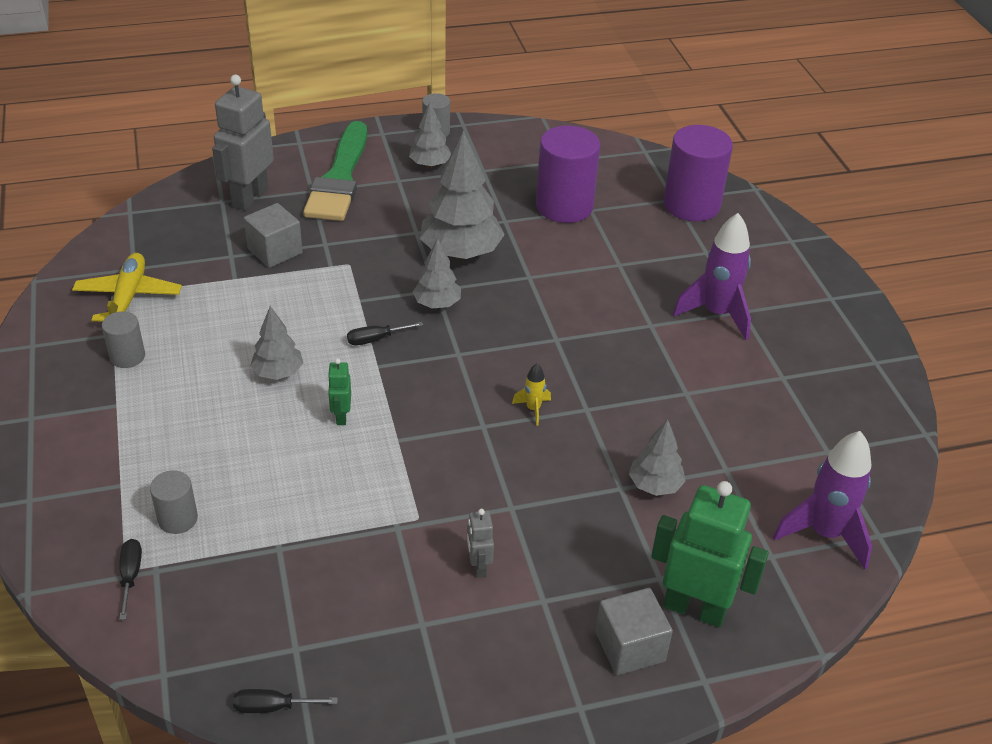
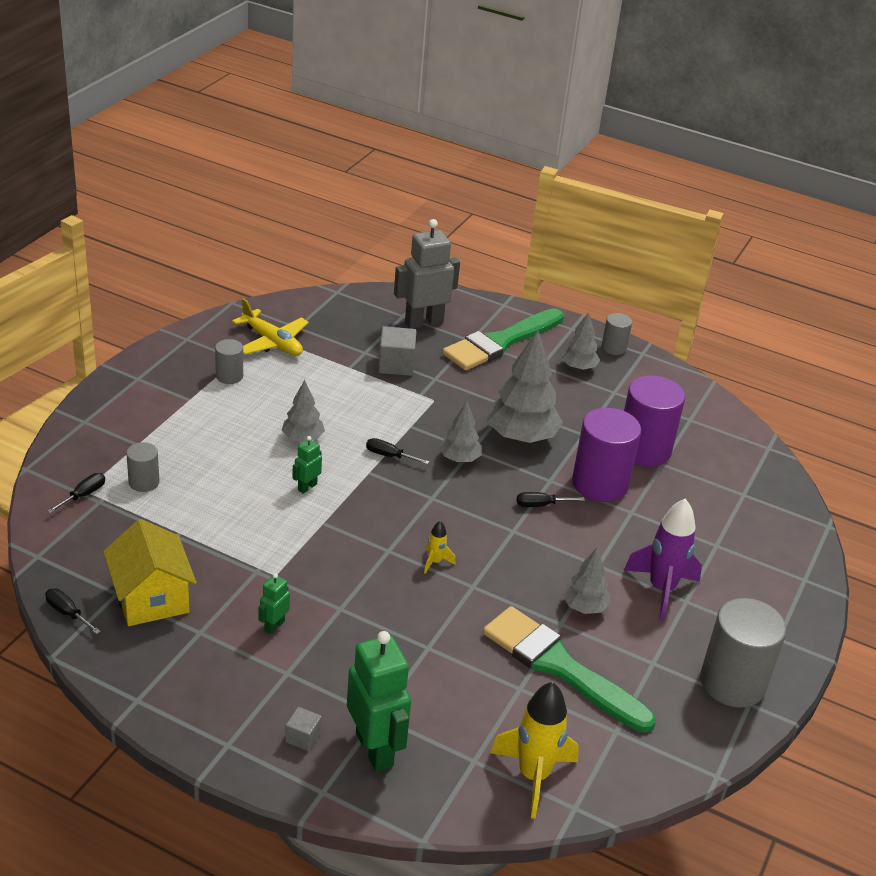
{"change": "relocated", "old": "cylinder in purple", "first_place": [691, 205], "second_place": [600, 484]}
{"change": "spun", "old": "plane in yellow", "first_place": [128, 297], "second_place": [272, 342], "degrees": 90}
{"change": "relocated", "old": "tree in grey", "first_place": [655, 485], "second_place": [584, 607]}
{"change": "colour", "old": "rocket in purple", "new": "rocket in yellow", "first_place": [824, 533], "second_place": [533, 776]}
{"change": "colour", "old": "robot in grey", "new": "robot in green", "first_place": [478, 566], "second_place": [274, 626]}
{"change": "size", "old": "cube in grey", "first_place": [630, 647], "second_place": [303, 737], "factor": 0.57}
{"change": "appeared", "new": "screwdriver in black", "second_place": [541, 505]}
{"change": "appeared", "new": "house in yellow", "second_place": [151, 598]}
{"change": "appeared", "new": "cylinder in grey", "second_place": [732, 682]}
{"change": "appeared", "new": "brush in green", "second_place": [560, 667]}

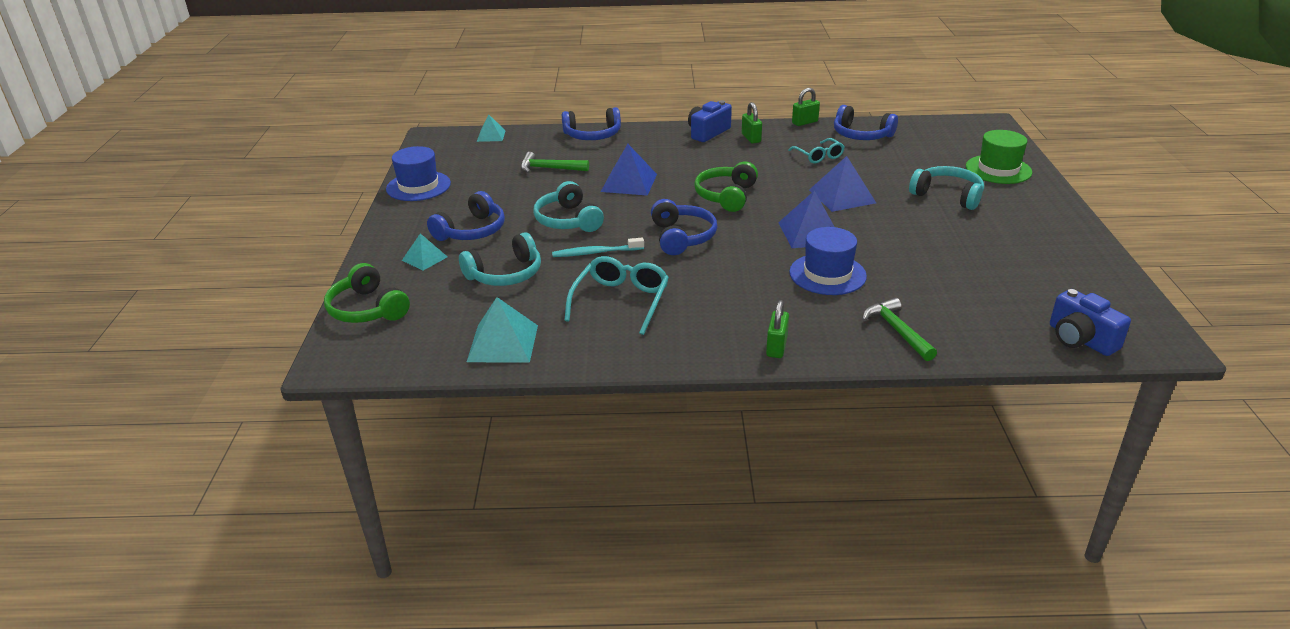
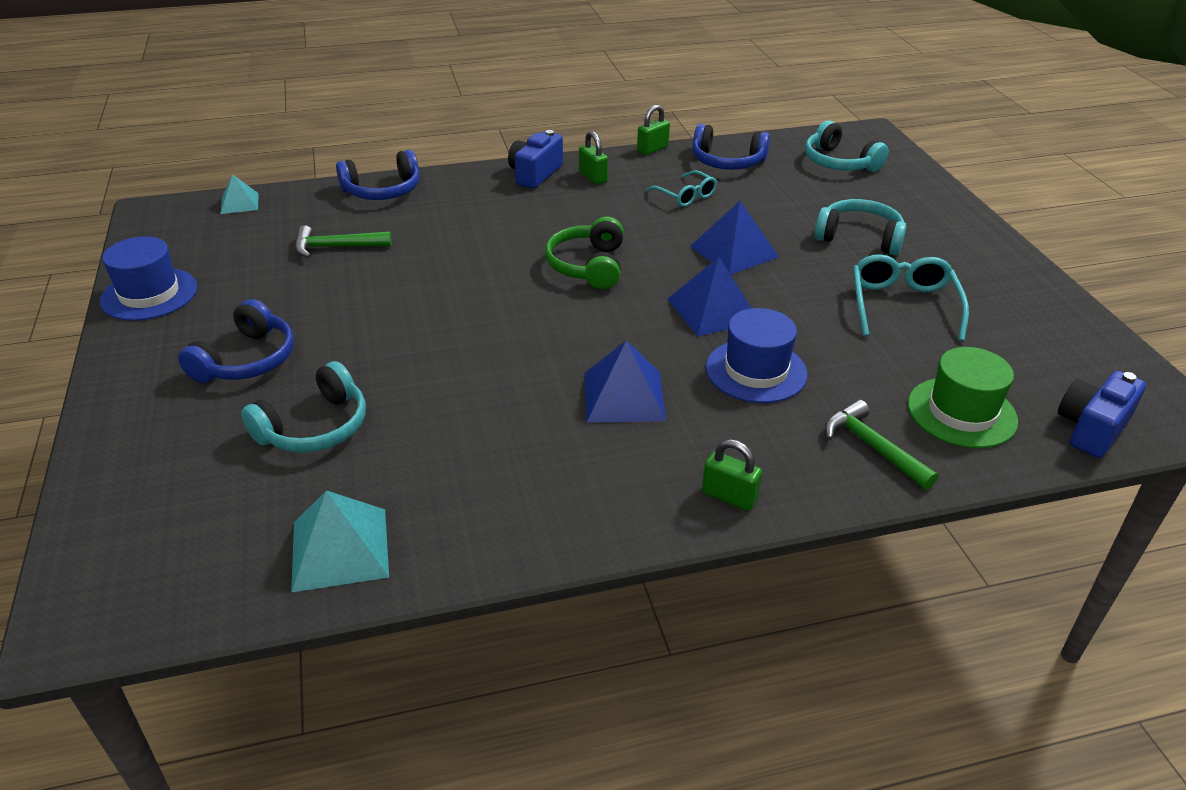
{"change": "relocated", "old": "hat in green", "first_place": [998, 169], "second_place": [961, 412]}
{"change": "relocated", "old": "pyramid in blue", "first_place": [629, 182], "second_place": [624, 396]}
{"change": "relocated", "old": "headphones in turquoise", "first_place": [568, 220], "second_place": [839, 163]}
{"change": "missing", "old": "headphones in blue", "first_place": [682, 237]}
{"change": "missing", "old": "pyramid in turquoise", "first_place": [424, 258]}
{"change": "missing", "old": "toothbrush in turquoise", "first_place": [596, 252]}
{"change": "relocated", "old": "glasses in turquoise", "first_place": [621, 301], "second_place": [902, 305]}
{"change": "missing", "old": "headphones in green", "first_place": [367, 309]}
{"change": "spun", "old": "camera in blue", "first_place": [1080, 339], "second_place": [1091, 428], "degrees": 90}
{"change": "spun", "old": "padlock in green", "first_place": [776, 347], "second_place": [729, 496], "degrees": -60}

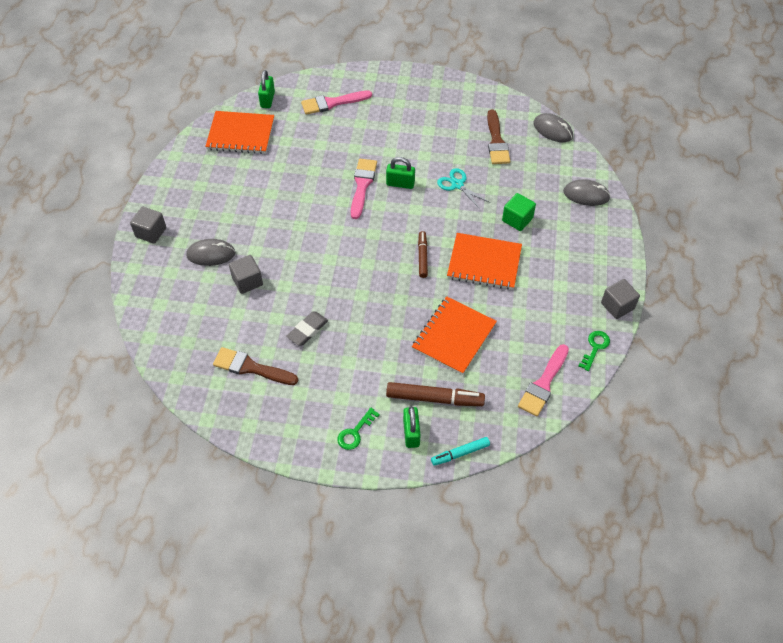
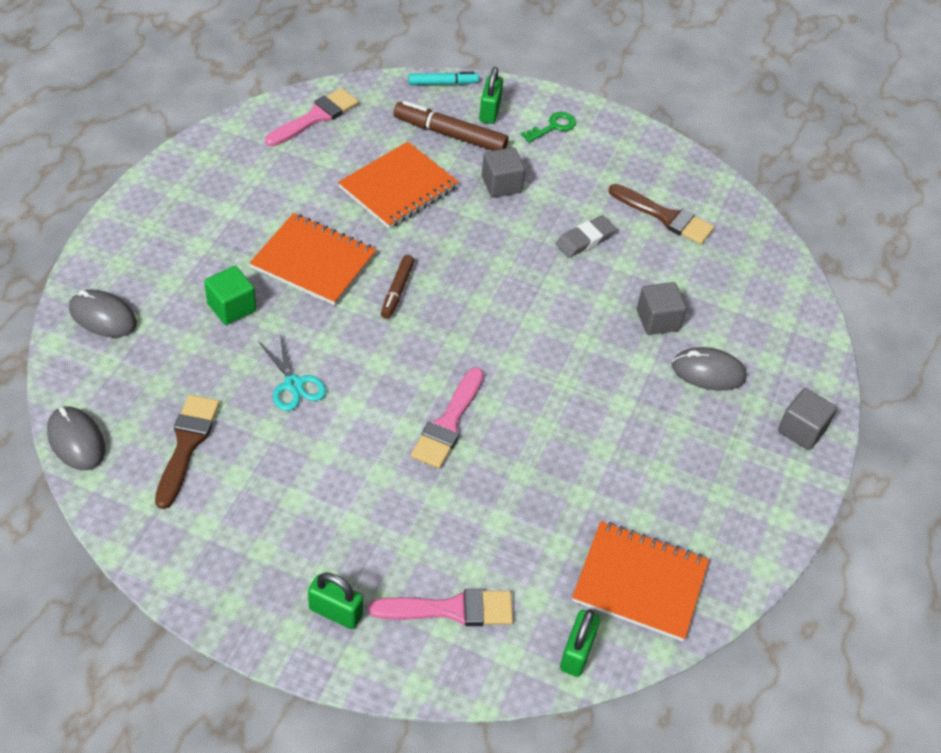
{"change": "relocated", "old": "padlock in green", "first_place": [400, 184], "second_place": [335, 612]}
{"change": "relocated", "old": "cube in grey", "first_place": [617, 306], "second_place": [501, 184]}
{"change": "missing", "old": "key in green", "first_place": [595, 347]}

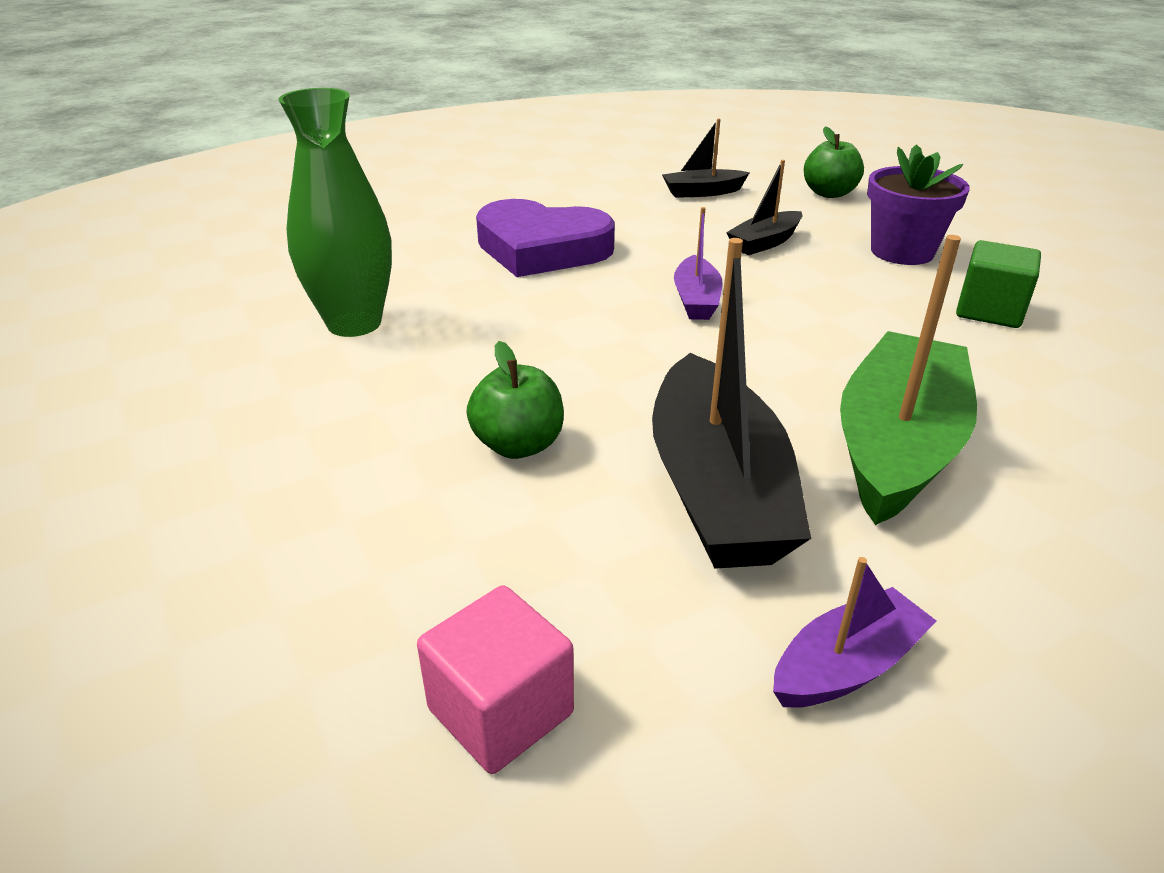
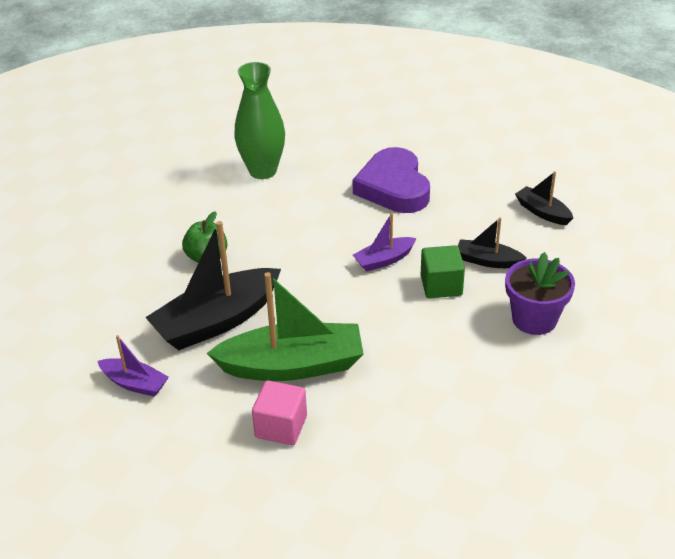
{"change": "missing", "old": "apple in green", "first_place": [829, 193]}
{"change": "relocated", "old": "cube in green", "first_place": [989, 311], "second_place": [441, 285]}
{"change": "relocated", "old": "cube in pink", "first_place": [500, 711], "second_place": [281, 427]}

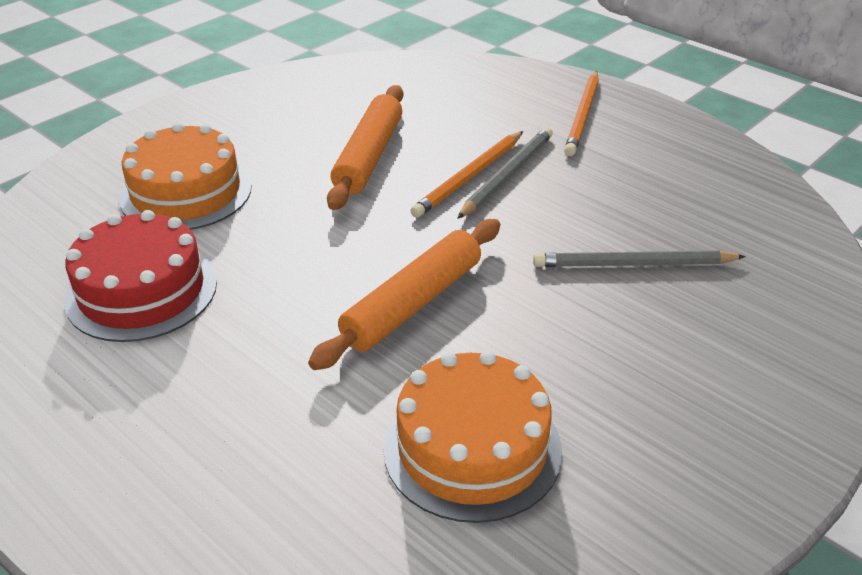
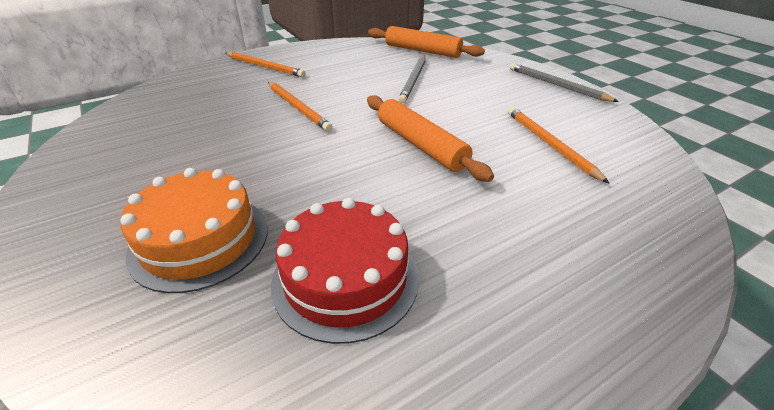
{"change": "relocated", "old": "rolling pin in orange", "first_place": [368, 156], "second_place": [422, 51]}
{"change": "relocated", "old": "pencil in grey", "first_place": [507, 175], "second_place": [556, 85]}
{"change": "exchanged", "old": "cake in orange", "new": "pencil in orange", "first_place": [472, 448], "second_place": [549, 144]}

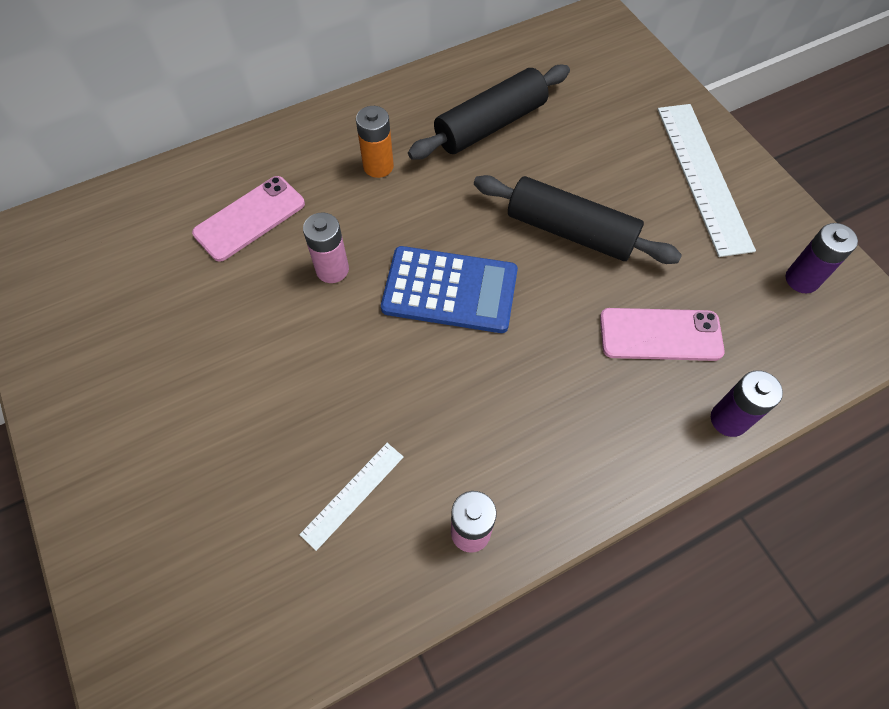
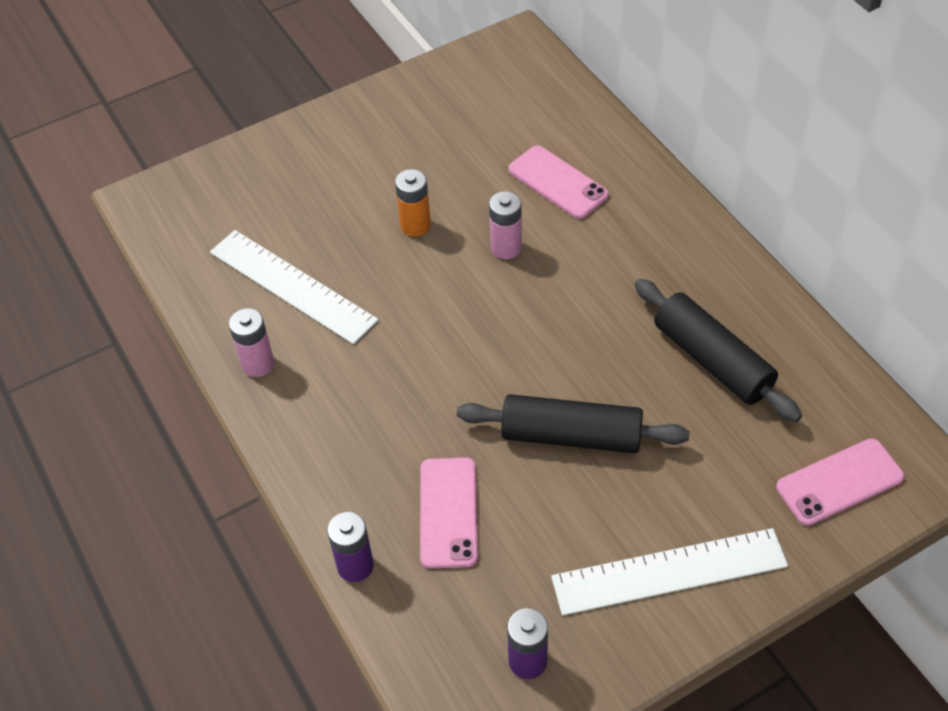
{"change": "relocated", "old": "battery in orange", "first_place": [378, 166], "second_place": [415, 225]}
{"change": "spun", "old": "rolling pin in black", "first_place": [570, 231], "second_place": [571, 435], "degrees": 75}
{"change": "missing", "old": "calculator in blue", "first_place": [450, 290]}
{"change": "size", "old": "ruler in white", "first_place": [353, 495], "second_place": [292, 286], "factor": 1.95}
{"change": "appeared", "new": "phone in pink", "second_place": [839, 482]}

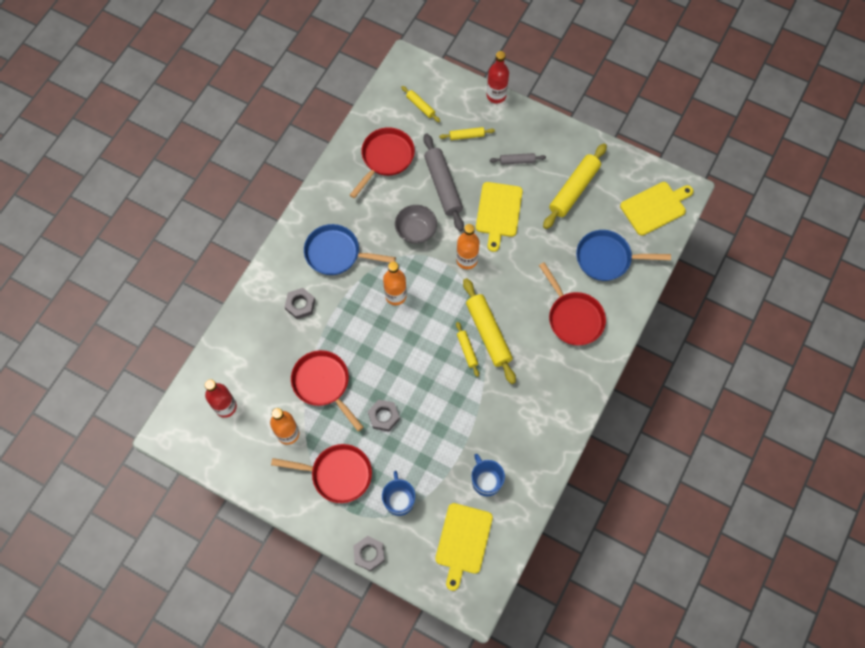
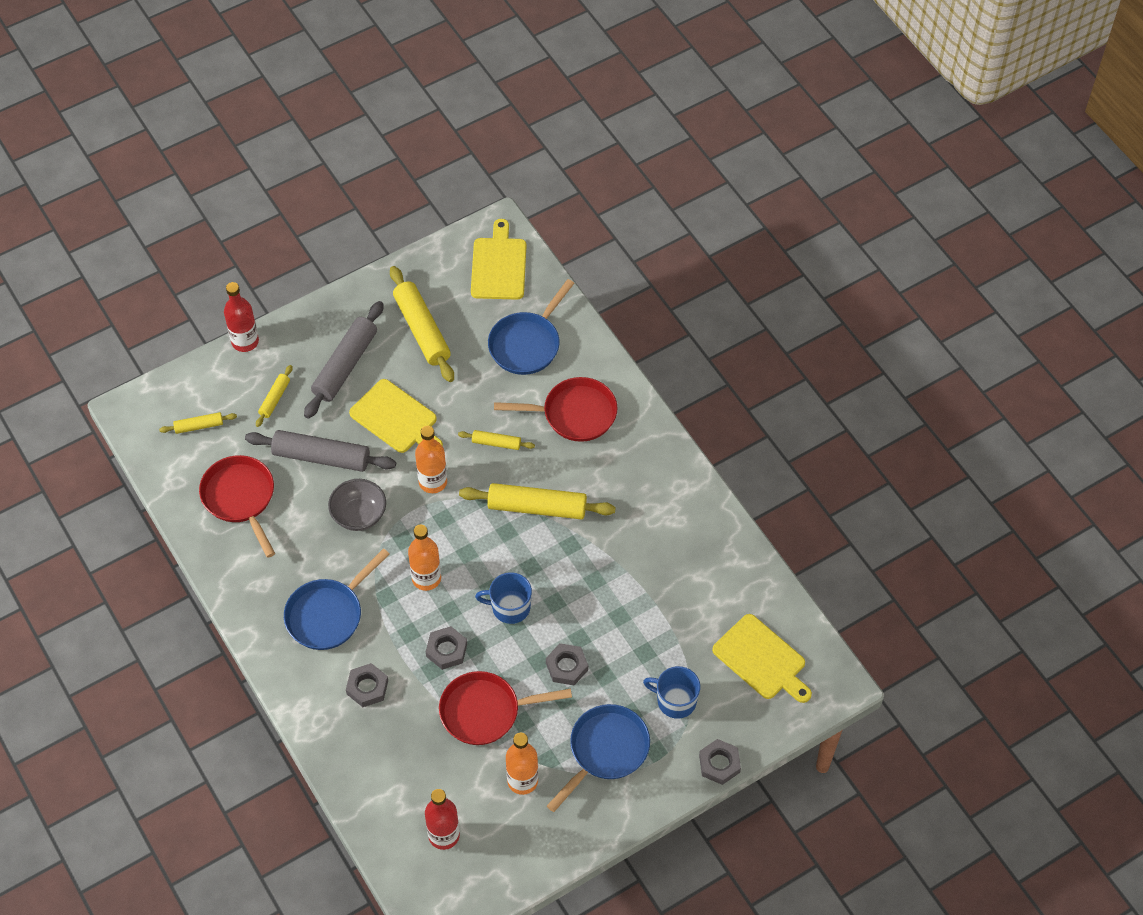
{"change": "size", "old": "rolling pin in grey", "first_place": [517, 161], "second_place": [345, 365], "factor": 1.98}
{"change": "relocated", "old": "rolling pin in yellow", "first_place": [467, 350], "second_place": [496, 443]}
{"change": "colour", "old": "pan in red", "new": "pan in blue", "first_place": [337, 474], "second_place": [605, 751]}
{"change": "relocated", "old": "mug in blue", "first_place": [486, 481], "second_place": [510, 607]}
{"change": "appeared", "new": "nut in grey", "second_place": [446, 650]}

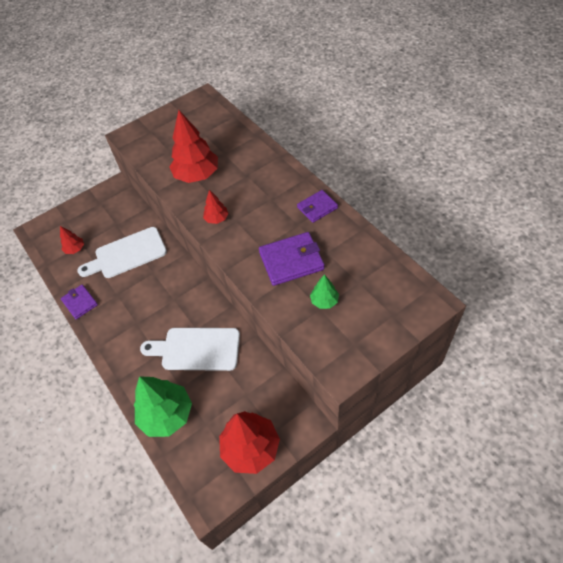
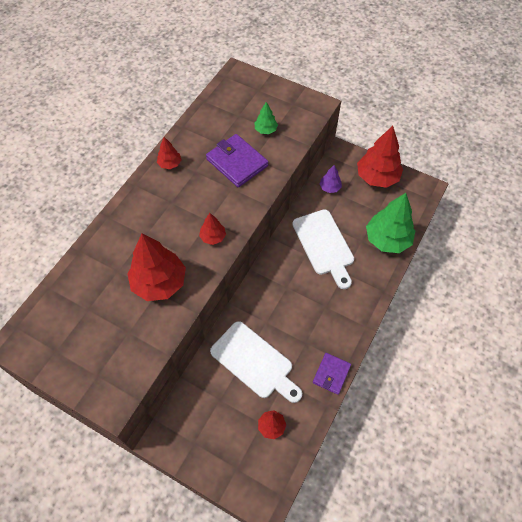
{"change": "exchanged", "old": "wallet in purple", "new": "tree in red", "first_place": [317, 208], "second_place": [170, 164]}
{"change": "appeared", "new": "tree in purple", "second_place": [330, 188]}

